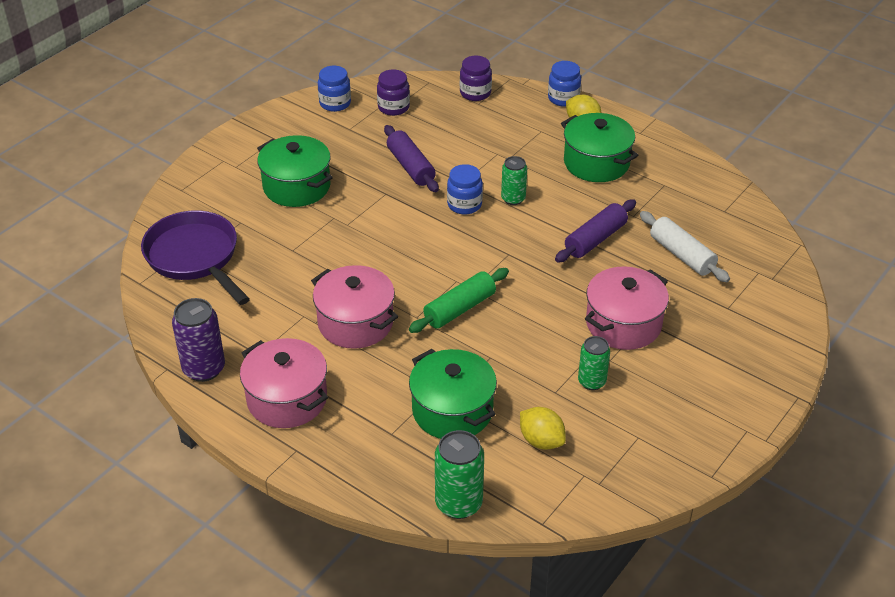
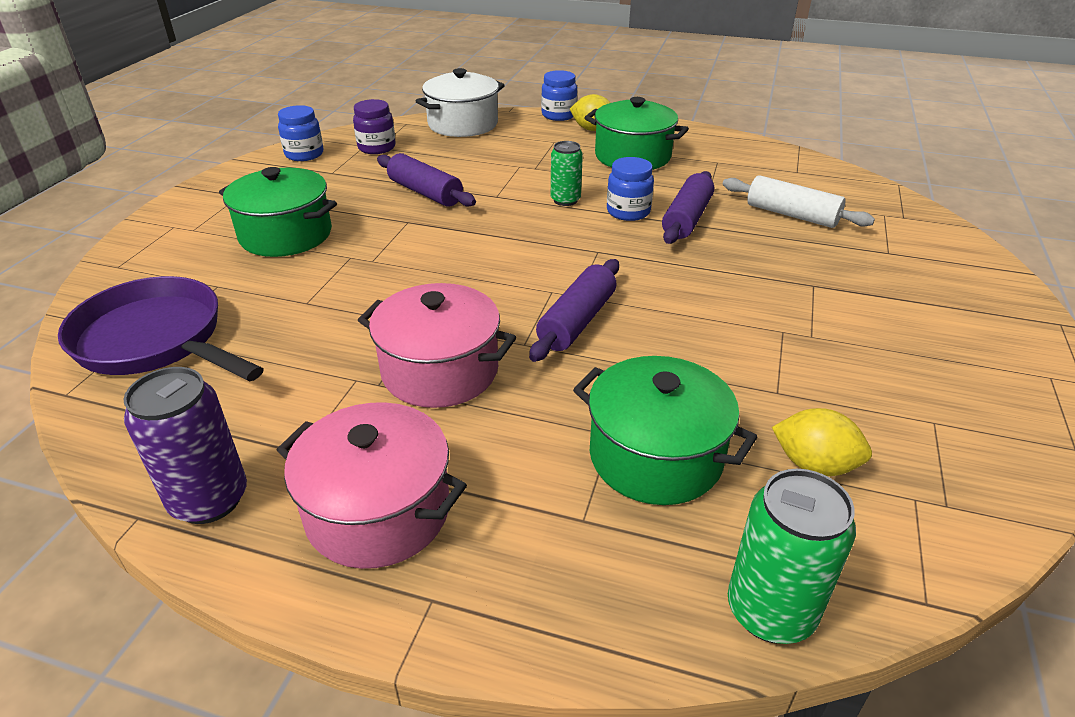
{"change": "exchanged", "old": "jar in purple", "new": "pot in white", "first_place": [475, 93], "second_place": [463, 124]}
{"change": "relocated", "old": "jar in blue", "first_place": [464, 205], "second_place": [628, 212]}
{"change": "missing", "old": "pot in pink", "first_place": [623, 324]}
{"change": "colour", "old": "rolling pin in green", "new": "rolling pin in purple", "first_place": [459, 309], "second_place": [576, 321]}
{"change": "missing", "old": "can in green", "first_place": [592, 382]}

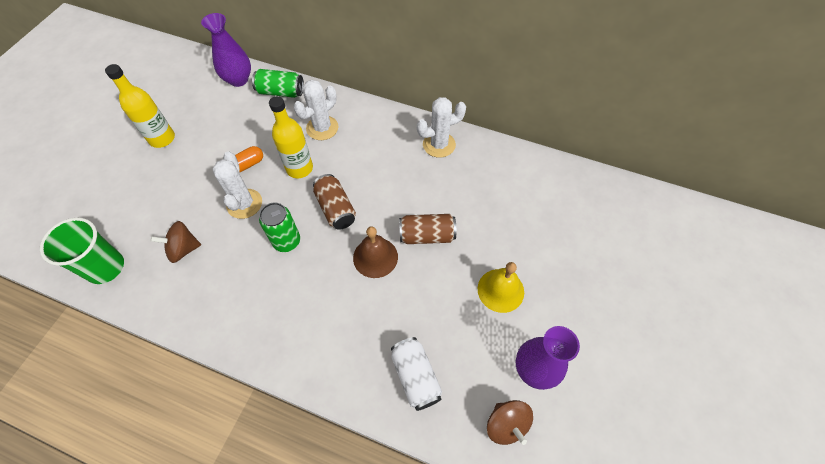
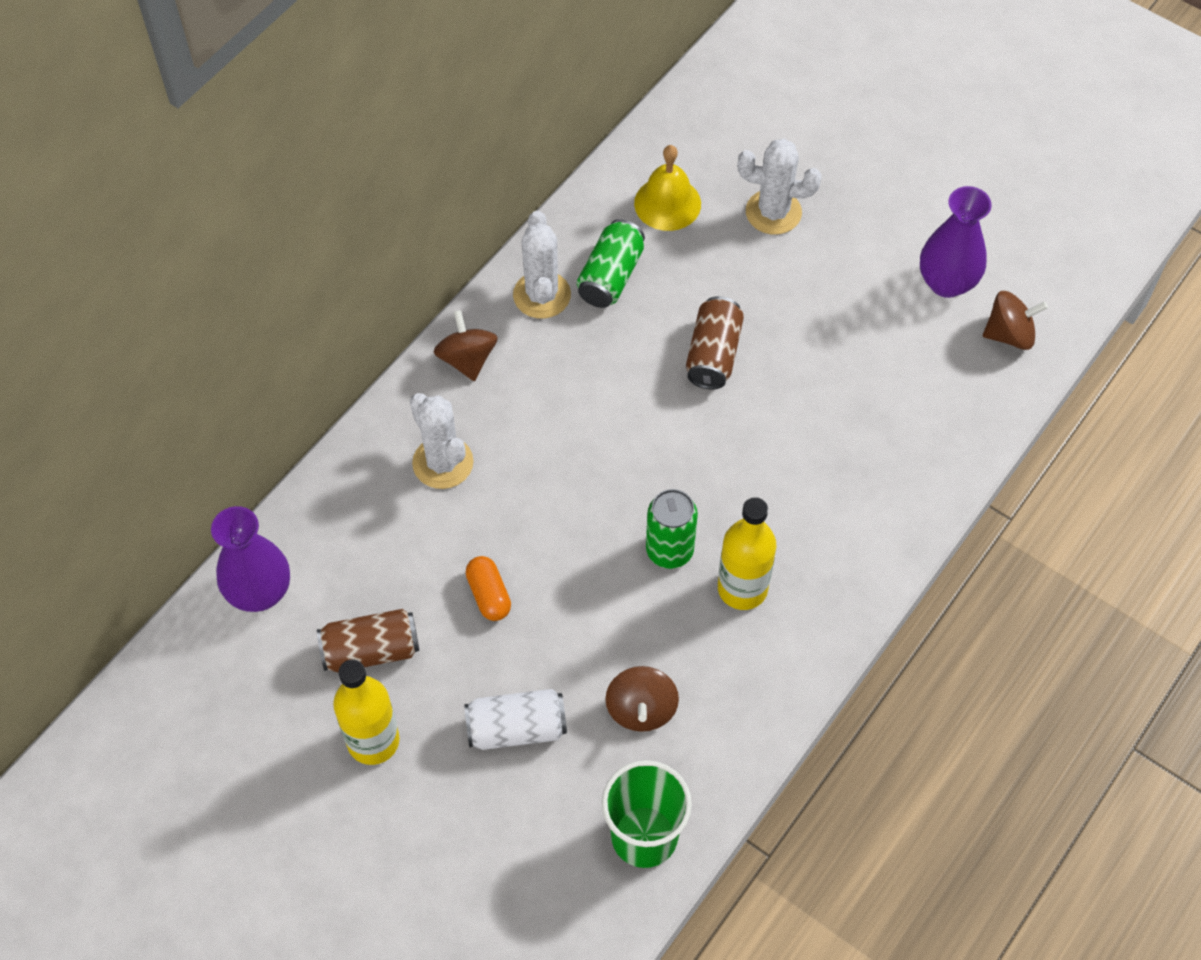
{"change": "relocated", "old": "can in green", "first_place": [281, 92], "second_place": [610, 276]}
{"change": "relocated", "old": "bottle in yellow", "first_place": [299, 168], "second_place": [742, 588]}
{"change": "relocated", "old": "cactus in white", "first_place": [244, 204], "second_place": [773, 212]}
{"change": "relocated", "old": "can in brown", "first_place": [335, 209], "second_place": [371, 650]}
{"change": "missing", "old": "bell in brown", "first_place": [375, 257]}
{"change": "relocated", "old": "bell in yellow", "first_place": [500, 290], "second_place": [667, 203]}
{"change": "relocated", "old": "can in white", "first_place": [415, 377], "second_place": [516, 728]}
{"change": "appeared", "new": "spinning top in brown", "second_place": [467, 359]}

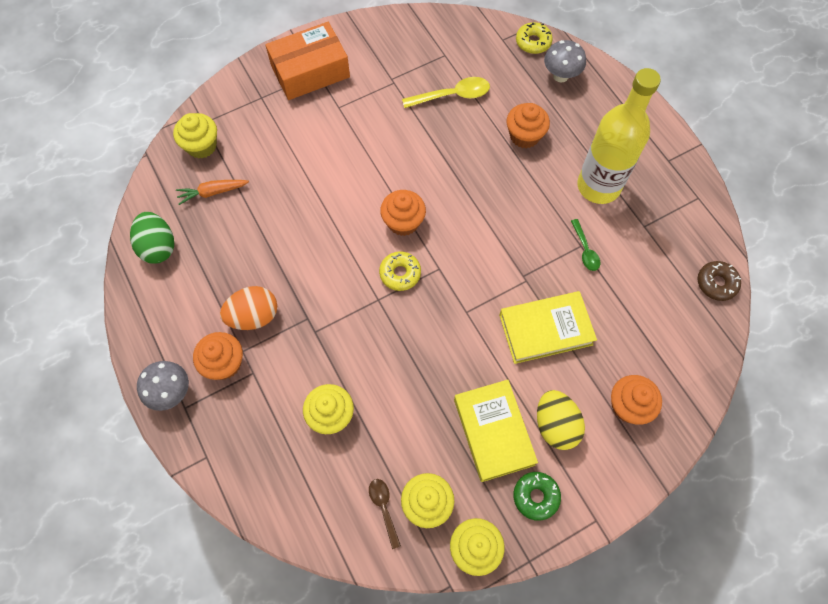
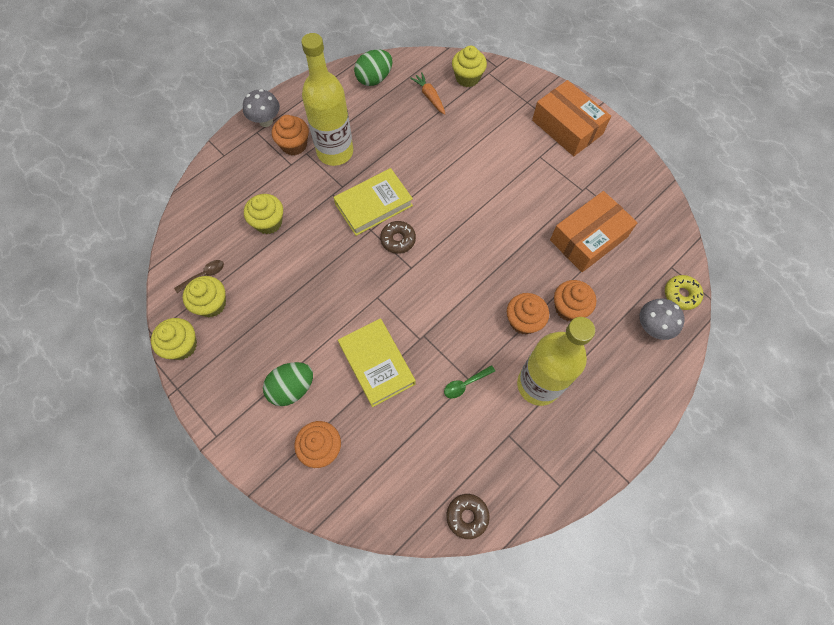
{"change": "exchanged", "old": "spoon in yellow", "new": "box in orange", "first_place": [452, 95], "second_place": [588, 238]}
{"change": "relocated", "old": "cupcake in orange", "first_place": [403, 222], "second_place": [523, 321]}
{"change": "colour", "old": "donut in yellow", "new": "donut in brown", "first_place": [400, 273], "second_place": [398, 240]}
{"change": "exchanged", "old": "egg in orange", "new": "bottle in yellow", "first_place": [254, 316], "second_place": [335, 152]}
{"change": "relocated", "old": "book in yellow", "first_place": [493, 432], "second_place": [373, 205]}
{"change": "colour", "old": "egg in yellow", "new": "egg in green", "first_place": [555, 425], "second_place": [292, 388]}
{"change": "missing", "old": "donut in green", "first_place": [535, 496]}

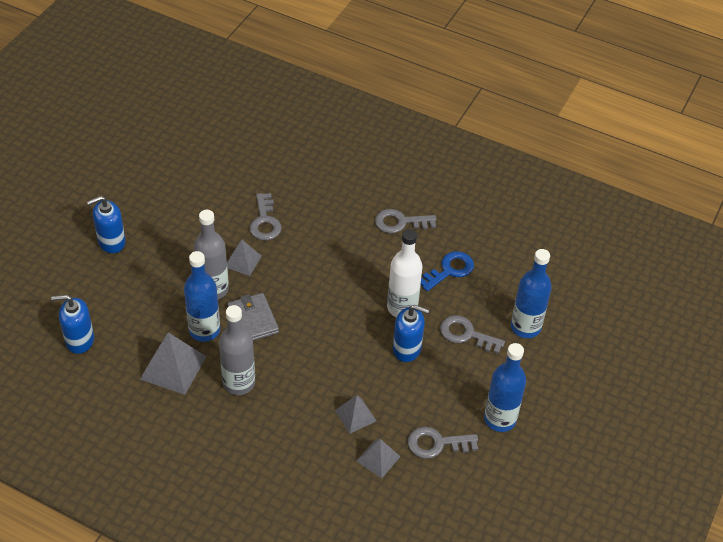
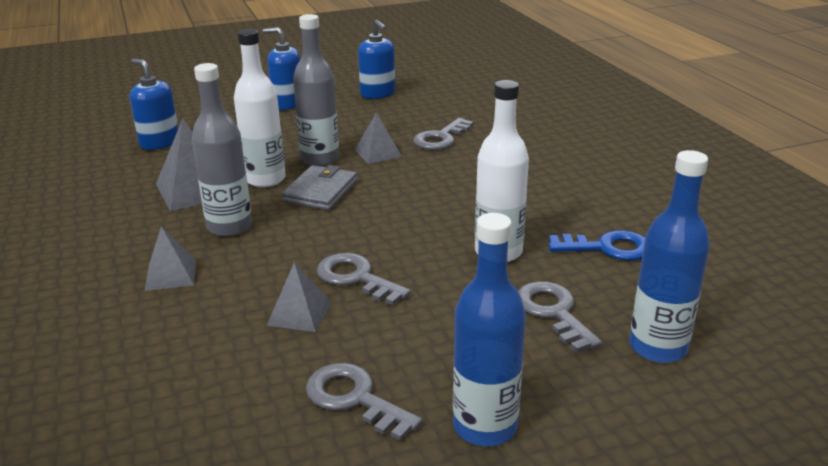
{"change": "relocated", "old": "key in grey", "first_place": [400, 222], "second_place": [356, 278]}
{"change": "colour", "old": "bottle in blue", "new": "bottle in white", "first_place": [204, 330], "second_place": [265, 179]}
{"change": "relocated", "old": "soap dispenser in blue", "first_place": [407, 349], "second_place": [378, 94]}
{"change": "relocated", "old": "pyramid in grey", "first_place": [378, 458], "second_place": [171, 275]}

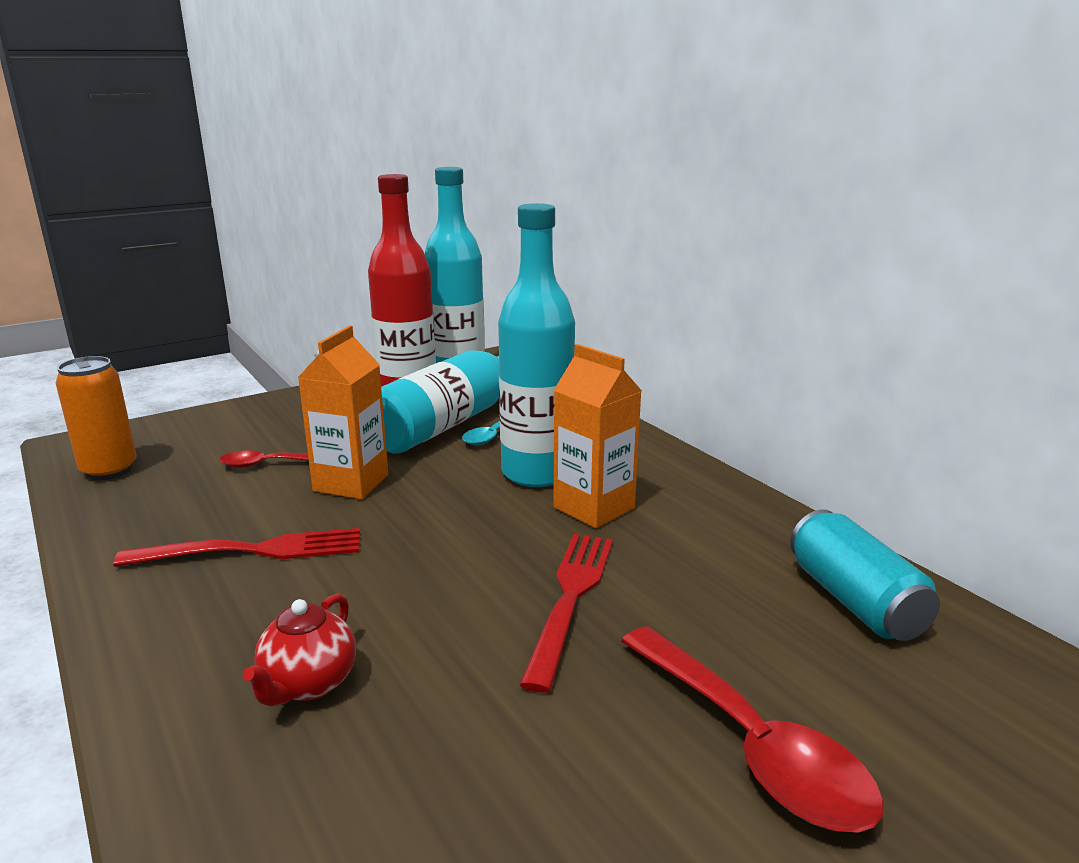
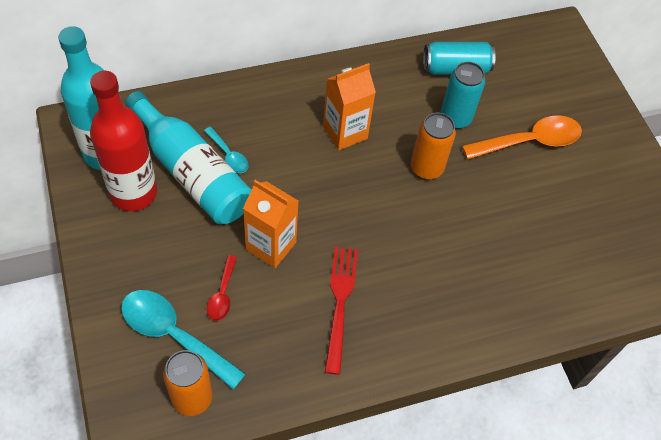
{"change": "missing", "old": "bottle in turquoise", "first_place": [536, 473]}
{"change": "exchanged", "old": "fork in red", "new": "can in orange", "first_place": [570, 598], "second_place": [426, 168]}
{"change": "missing", "old": "teapot in red", "first_place": [308, 684]}
{"change": "colour", "old": "spoon in red", "new": "spoon in orange", "first_place": [752, 746], "second_place": [529, 141]}
{"change": "appeared", "new": "can in turquoise", "second_place": [455, 118]}
{"change": "appeared", "new": "spoon in turquoise", "second_place": [174, 335]}

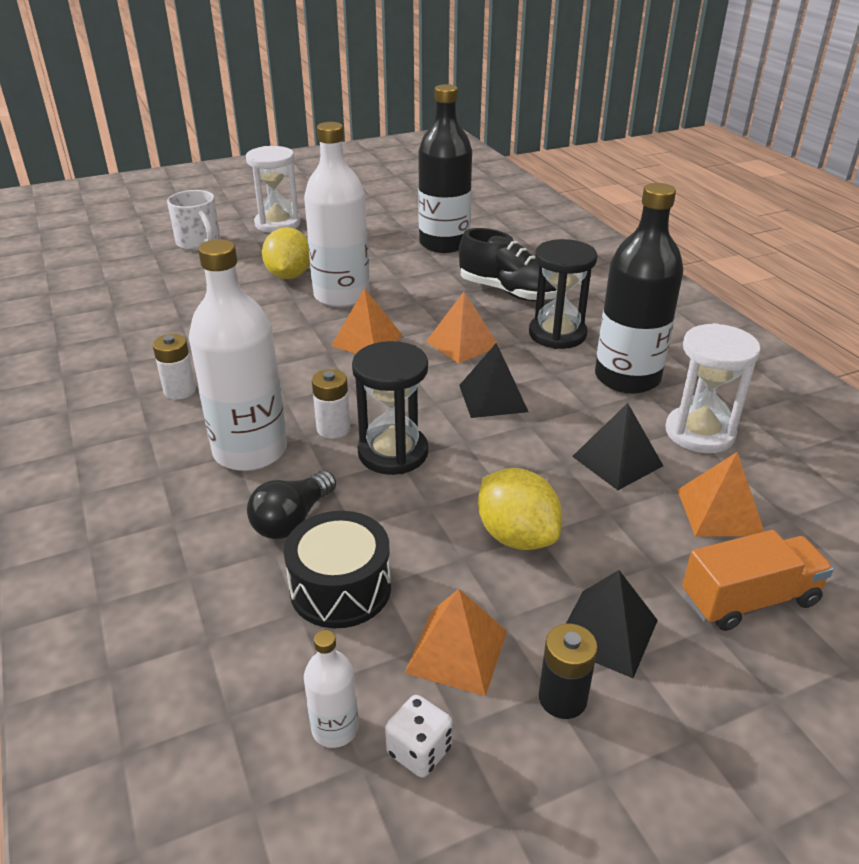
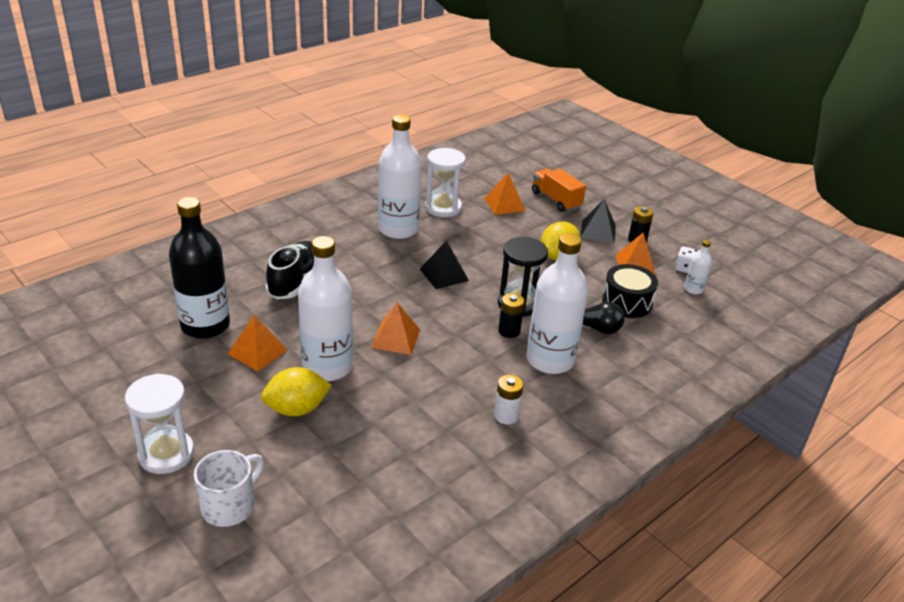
{"change": "colour", "old": "bottle in black", "new": "bottle in white", "first_place": [627, 378], "second_place": [398, 229]}
{"change": "missing", "old": "hourglass in black", "first_place": [557, 334]}
{"change": "relocated", "old": "pyramid in orange", "first_place": [462, 344], "second_place": [257, 351]}
{"change": "colour", "old": "battery in white", "new": "battery in black", "first_place": [333, 429], "second_place": [509, 331]}
{"change": "missing", "old": "pyramid in black", "first_place": [617, 461]}

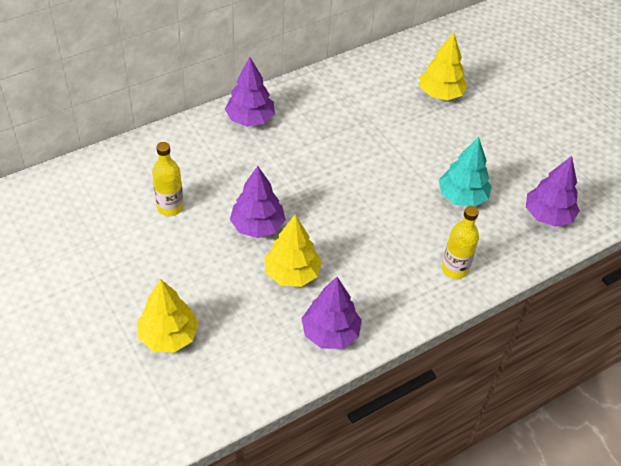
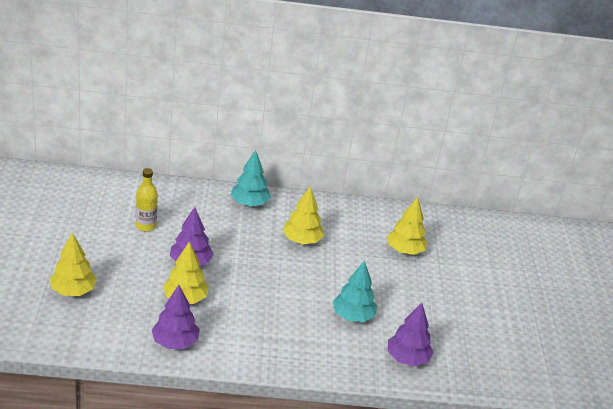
{"change": "colour", "old": "tree in purple", "new": "tree in turquoise", "first_place": [250, 119], "second_place": [249, 203]}
{"change": "missing", "old": "bottle in yellow", "first_place": [454, 269]}
{"change": "appeared", "new": "tree in yellow", "second_place": [302, 240]}

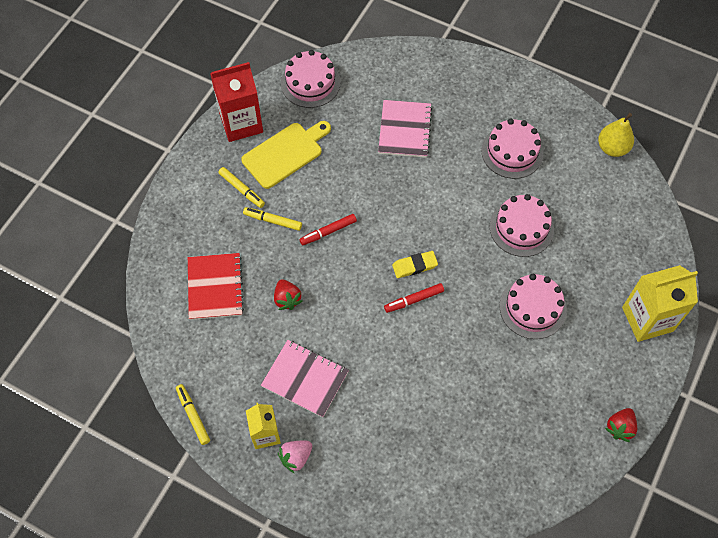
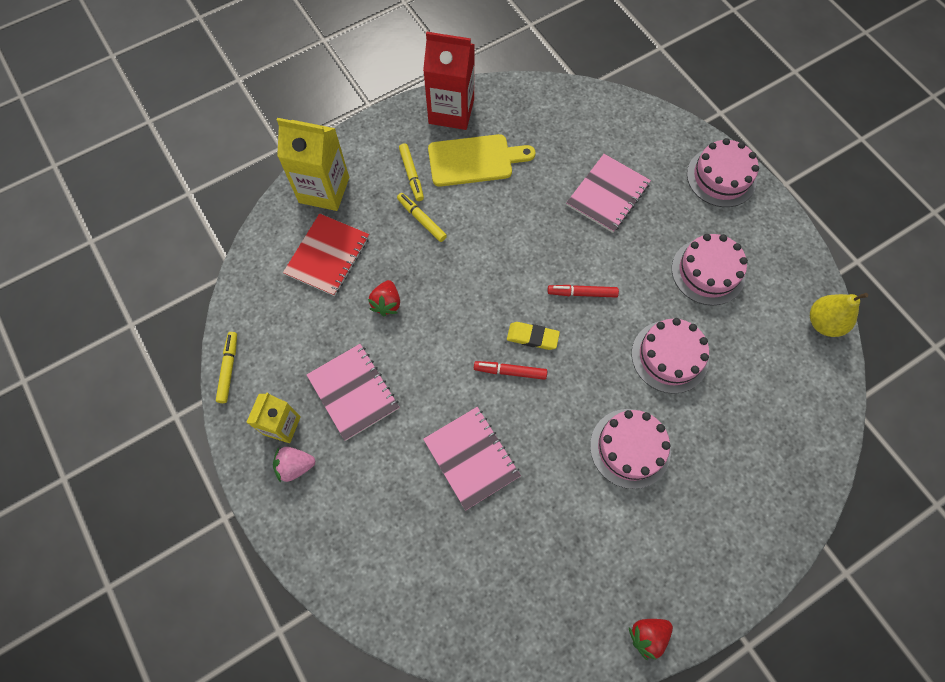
{"change": "relocated", "old": "cake in pink", "first_place": [310, 83], "second_place": [721, 177]}
{"change": "relocated", "old": "marker in red", "first_place": [328, 232], "second_place": [582, 293]}
{"change": "relocated", "old": "carton in yellow", "first_place": [647, 319], "second_place": [324, 190]}
{"change": "appeared", "new": "notebook in pink", "second_place": [471, 458]}

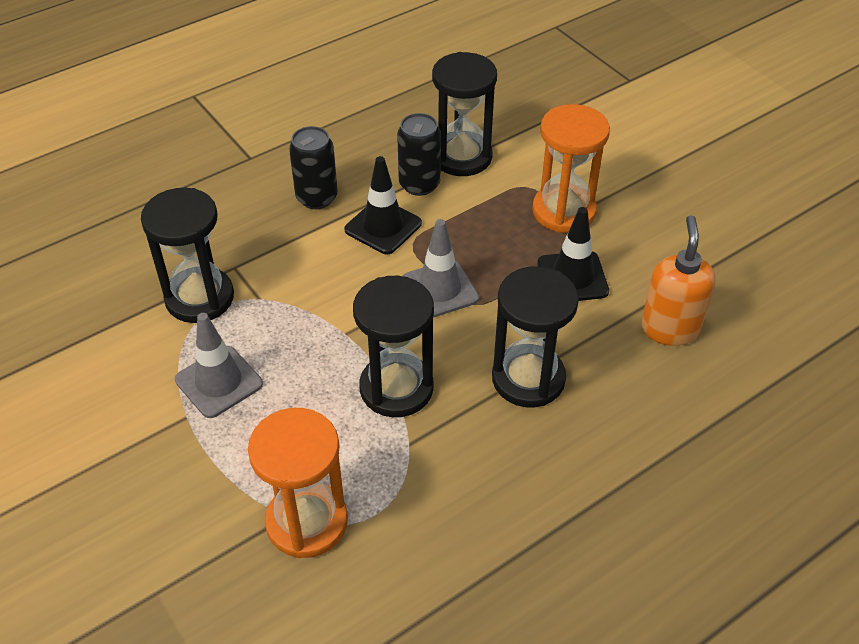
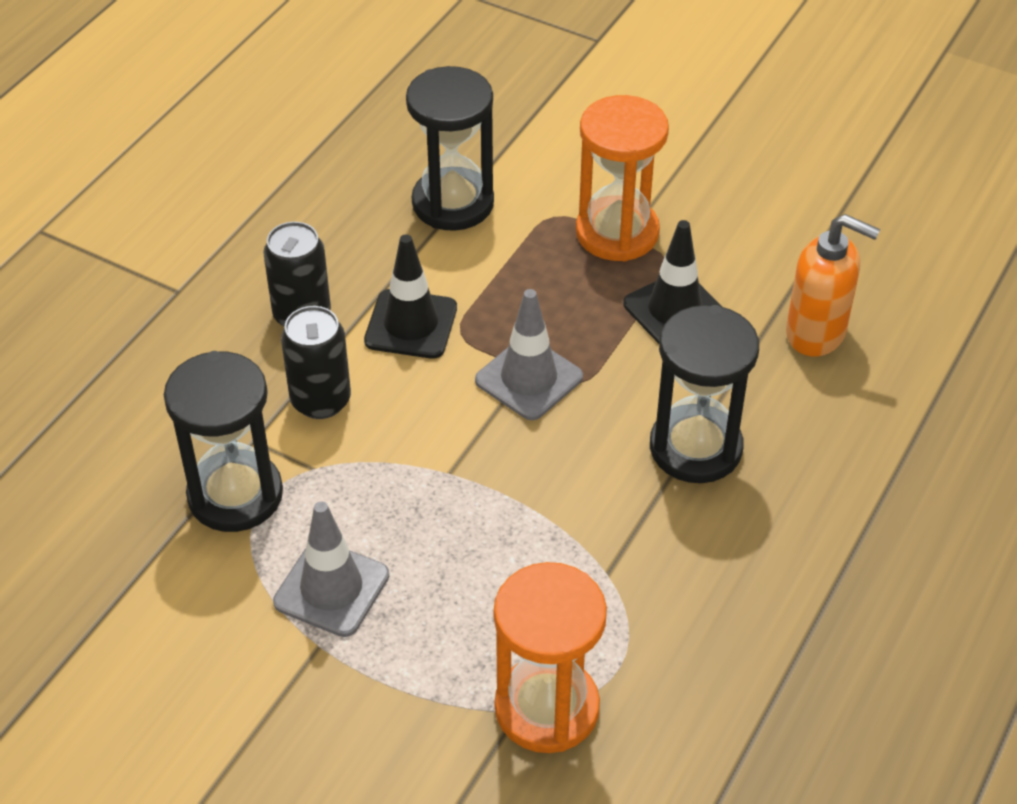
{"change": "relocated", "old": "can in black", "first_place": [419, 184], "second_place": [321, 400]}
{"change": "spun", "old": "soap dispenser in orange", "first_place": [669, 329], "second_place": [816, 333], "degrees": 135}
{"change": "missing", "old": "hourglass in black", "first_place": [396, 388]}

